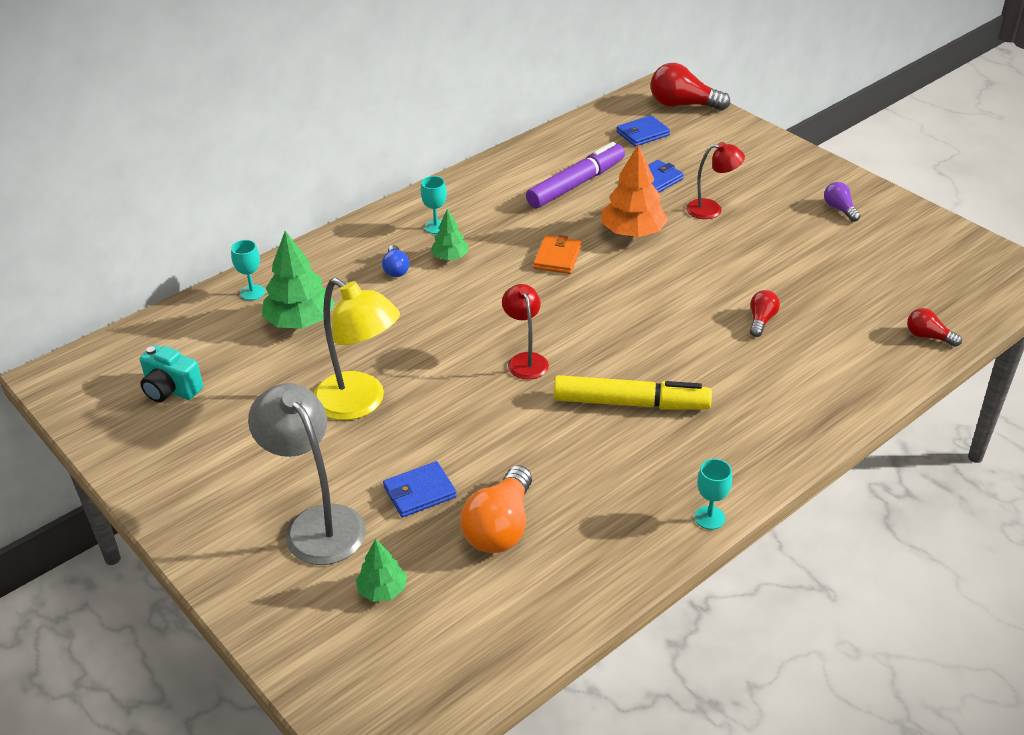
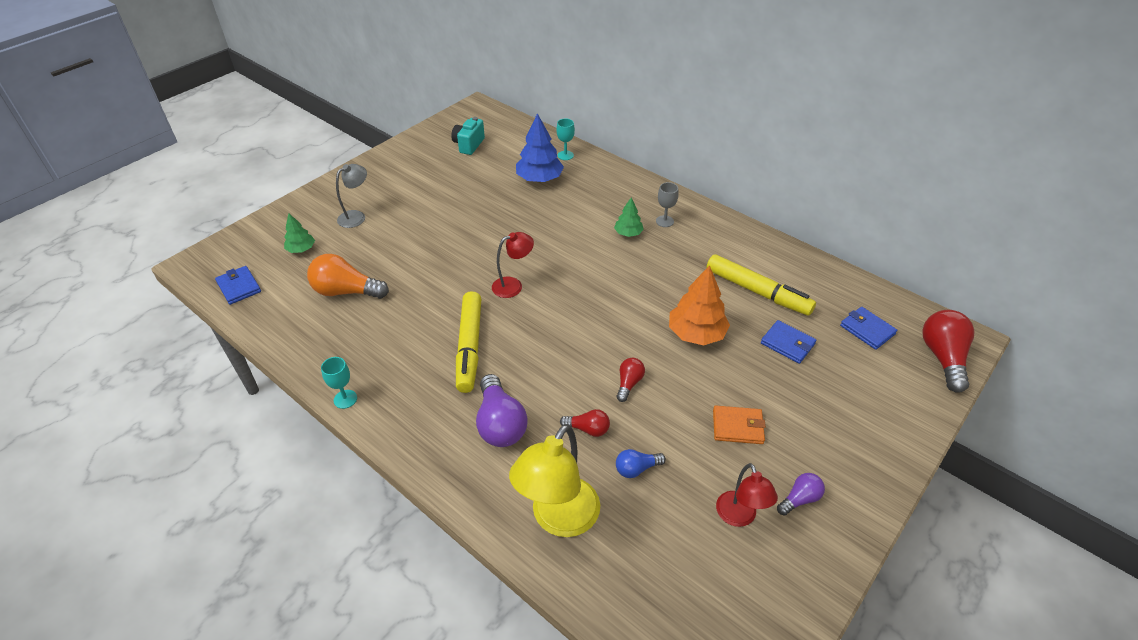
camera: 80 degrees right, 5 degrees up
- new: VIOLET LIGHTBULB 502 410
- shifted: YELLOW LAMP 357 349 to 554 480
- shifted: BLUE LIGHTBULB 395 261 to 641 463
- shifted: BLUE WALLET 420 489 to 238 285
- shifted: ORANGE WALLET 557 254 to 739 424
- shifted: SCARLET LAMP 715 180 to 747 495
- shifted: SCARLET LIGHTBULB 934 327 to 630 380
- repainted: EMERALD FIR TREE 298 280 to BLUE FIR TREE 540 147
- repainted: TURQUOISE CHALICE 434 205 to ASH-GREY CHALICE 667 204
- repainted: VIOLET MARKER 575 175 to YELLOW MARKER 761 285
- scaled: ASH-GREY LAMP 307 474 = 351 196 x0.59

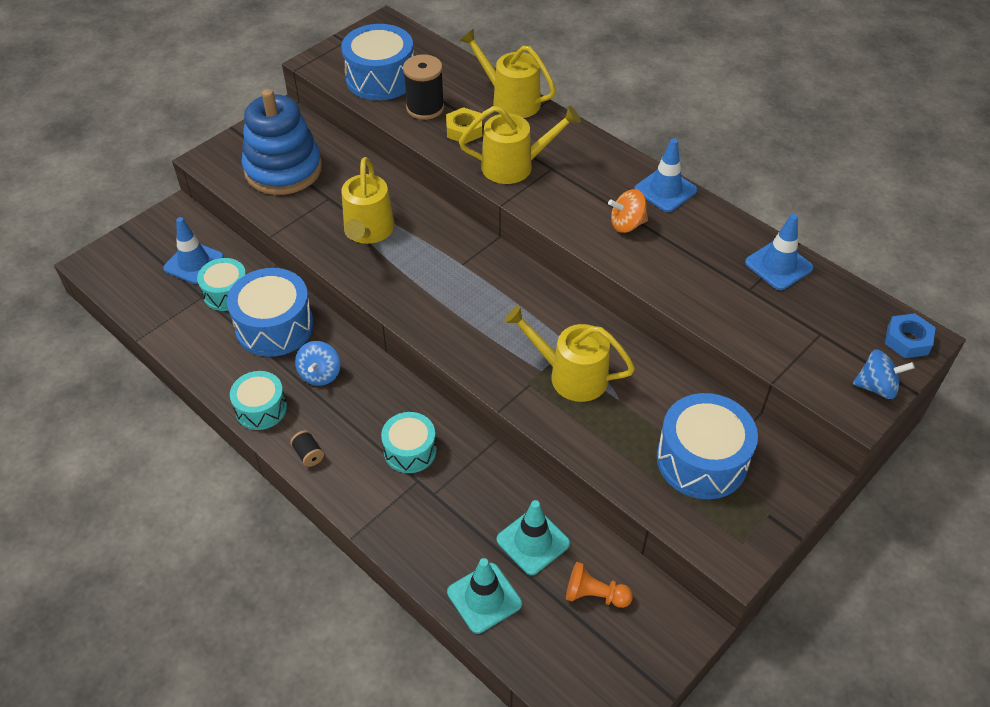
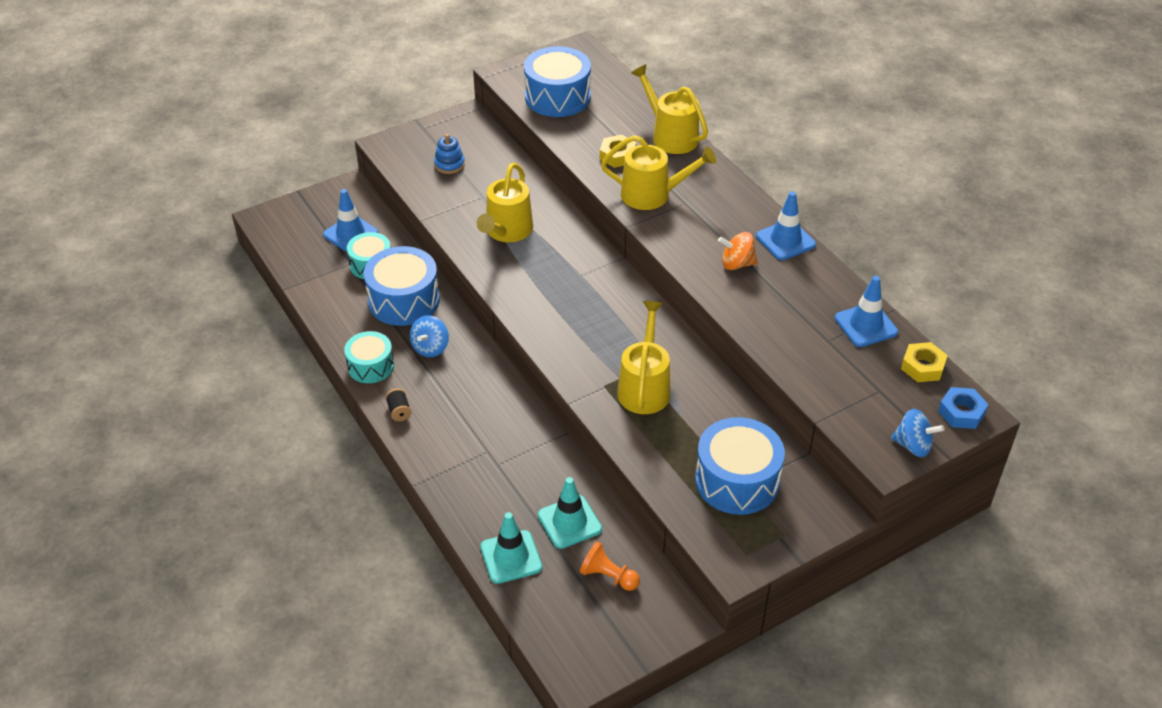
camera: 15 degrees right, 5 degrees down
- gone: TURQUOISE SNARE DRUM 409 442
- gone: EBONY REEL OF THREAD 423 87
- new: YELLOW HEXAGON NUT 924 362
- rotated: YELLOW WATERING CAN 569 353 = 643 357 60 degrees clockwise
- scaled: BLUE STACKING RINGS 281 142 = 449 154 x0.42

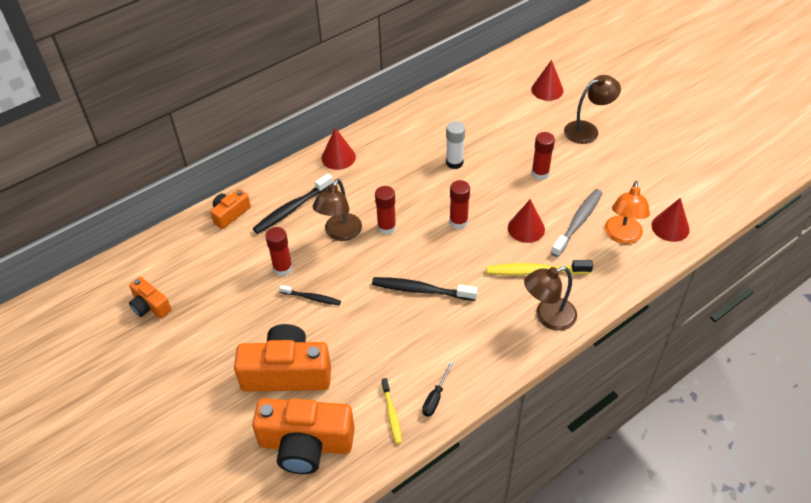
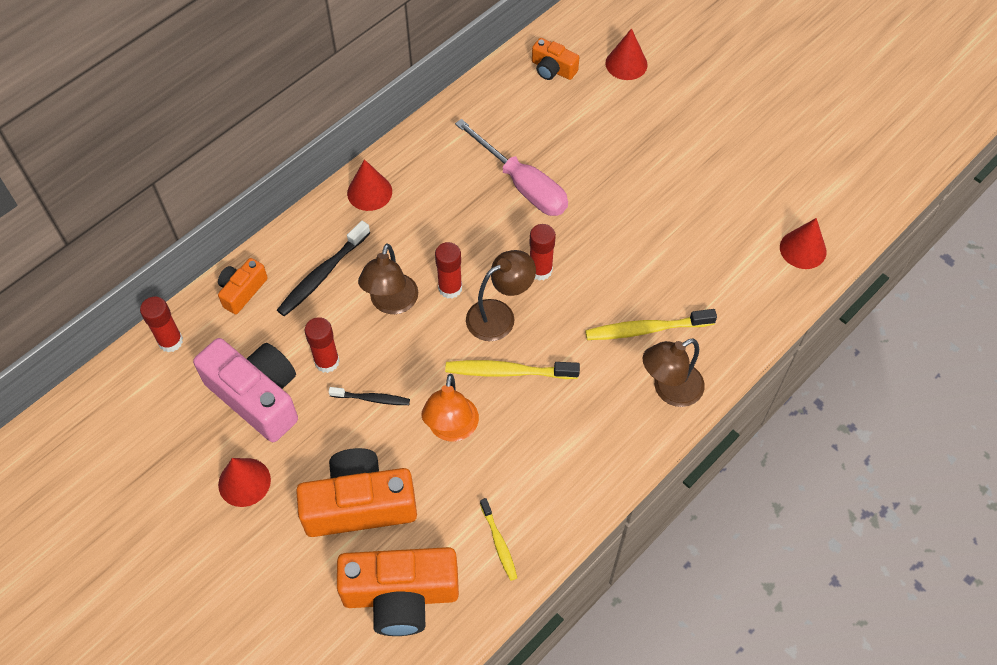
camera: 10 degrees left, 10 degrees up
- gone: EBONY HAND SCREWDRIVER 438 389
- gone: ASH-GREY DENTAL BRUSH 576 223
- new: PINK PHOTO CAMERA 245 390
- shifted: ORANGE PHOTO CAMERA 150 297 to 555 59
- shifted: SCARLET CONE SHAPE 526 221 to 244 482
- shifted: SCARLET GLUE STICK 543 156 to 161 325
- shifted: BROWN LAMP 592 109 to 501 295
- shifted: ORANGE LAMP 627 212 to 450 408
- swapped: PURE WHITE GLUE STICK 455 145 to PINK HAND SCREWDRIVER 511 167
- repainted: EBONY DENTAL BRUSH 425 289 to YELLOW DENTAL BRUSH 512 369

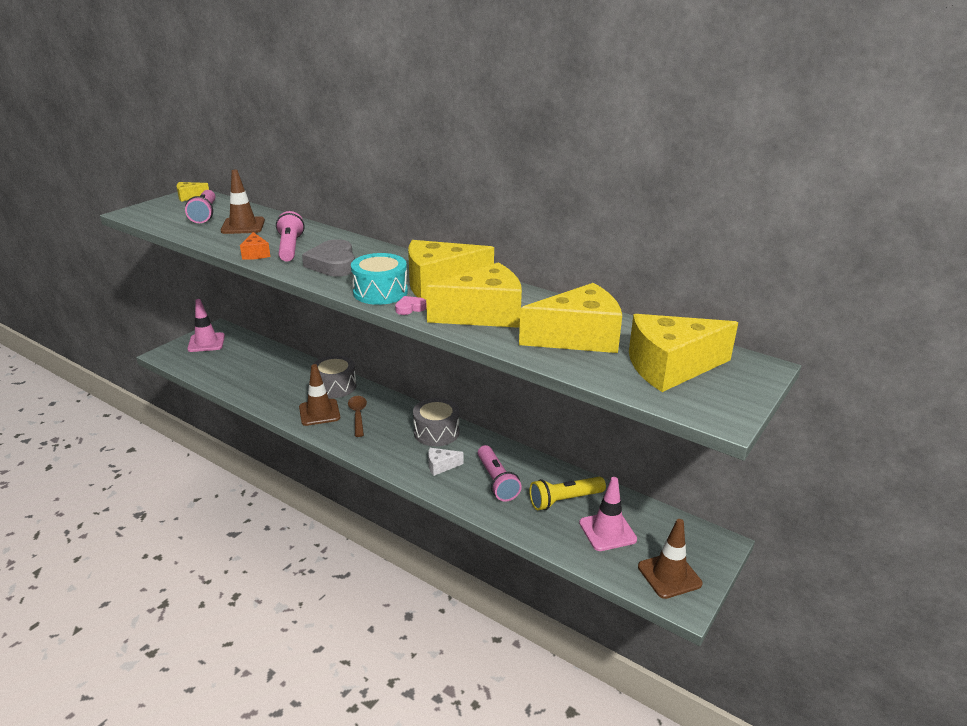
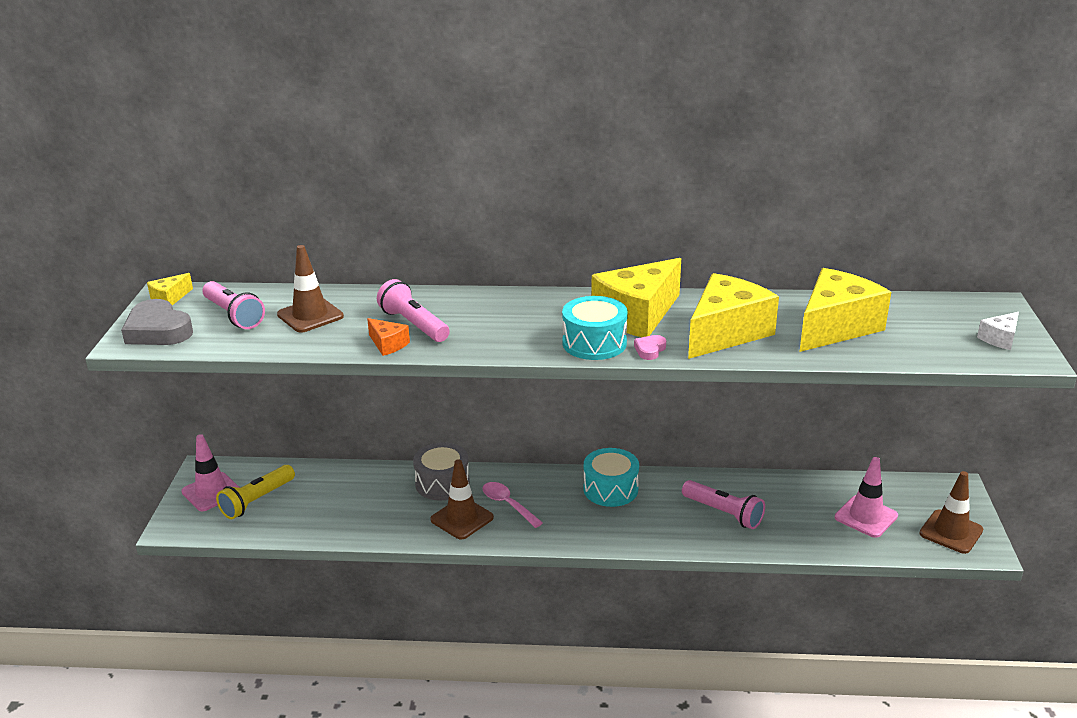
camera: 30 degrees left, 0 degrees up
- gone: YELLOW PIECE OF CHEESE 683 353
- shifted: ASH-GREY HEART 328 258 to 157 322
- shifted: PURE WHITE PIECE OF CHEESE 446 462 to 998 331
- shifted: YELLOW TORCH 567 493 to 255 492
- repainted: BROWN TEASPOON 357 416 to PINK TEASPOON 513 505
- repainted: ASH-GREY SNARE DRUM 436 422 to TURQUOISE SNARE DRUM 611 477

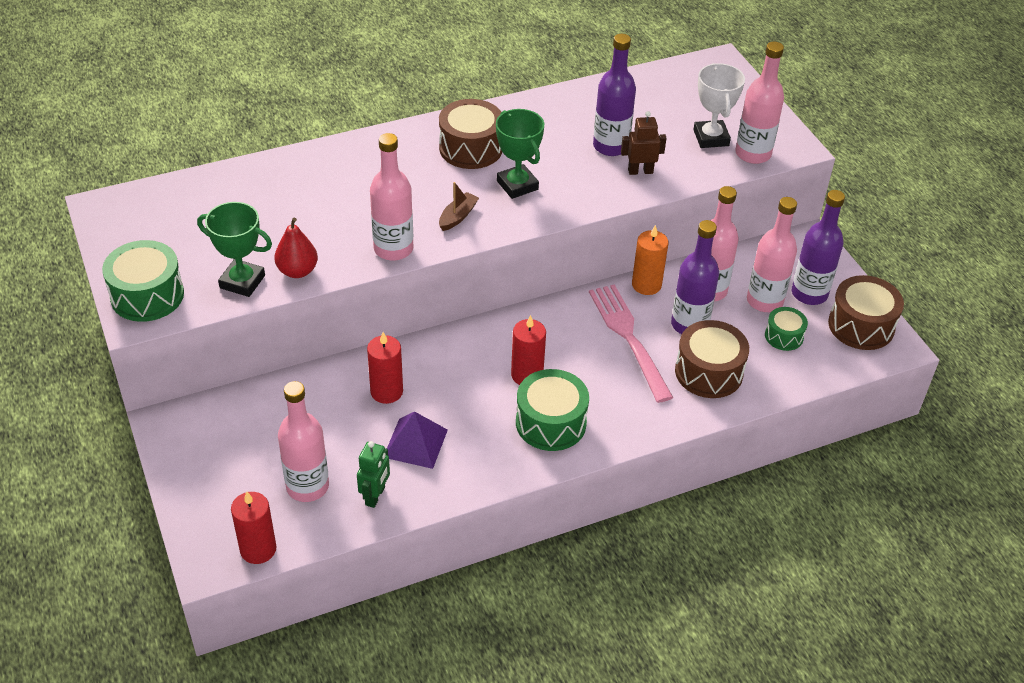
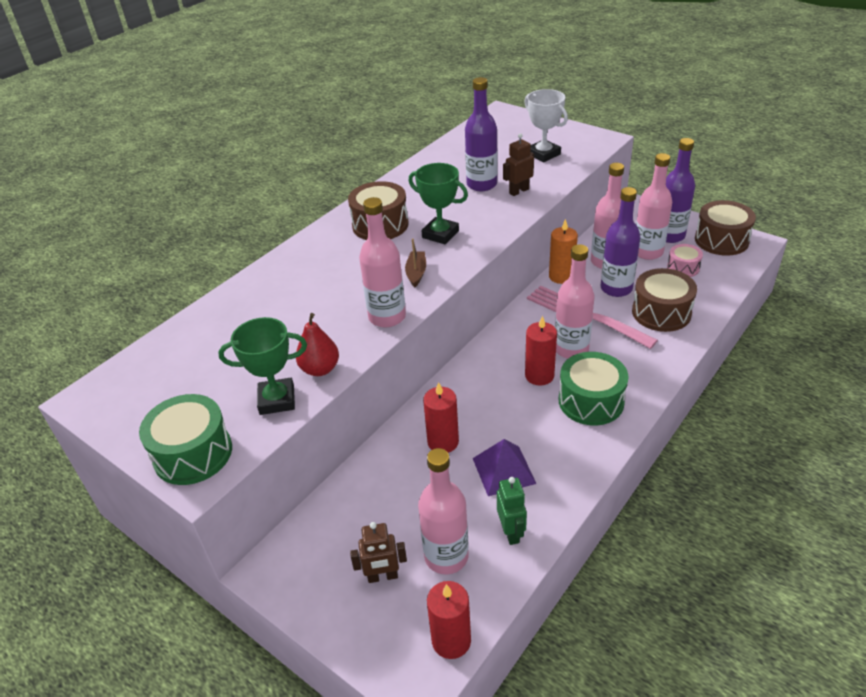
camera: 25 degrees left, 5 degrees down
- new: BROWN ROBOT 378 552
- shifted: PINK BOTTLE 759 103 to 575 301
- repainted: EMERALD SNARE DRUM 786 329 to PINK SNARE DRUM 685 260

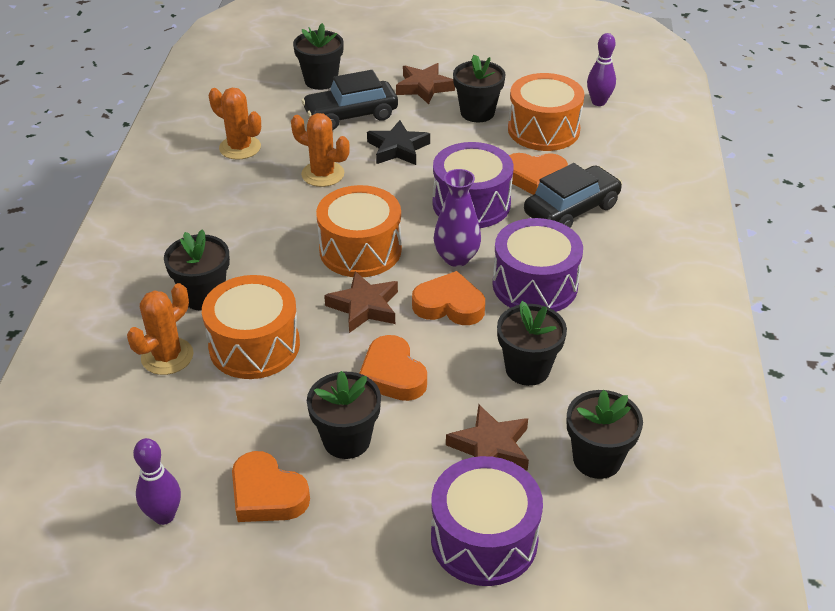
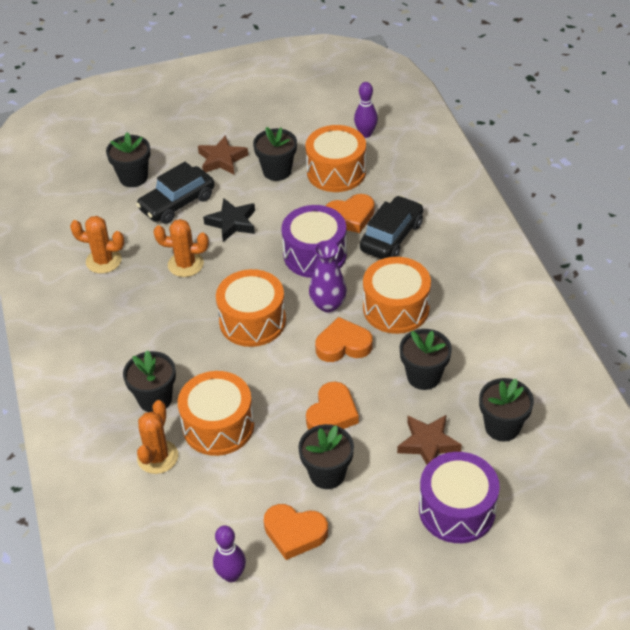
camera: 20 degrees left, 5 degrees up
- gone: BROWN FIVE-POINTED STAR 361 302
- repainted: VIOLET SNARE DRUM 537 265 to ORANGE SNARE DRUM 397 295
- rotated: ORANGE HEART 393 368 = 332 405 105 degrees counterclockwise

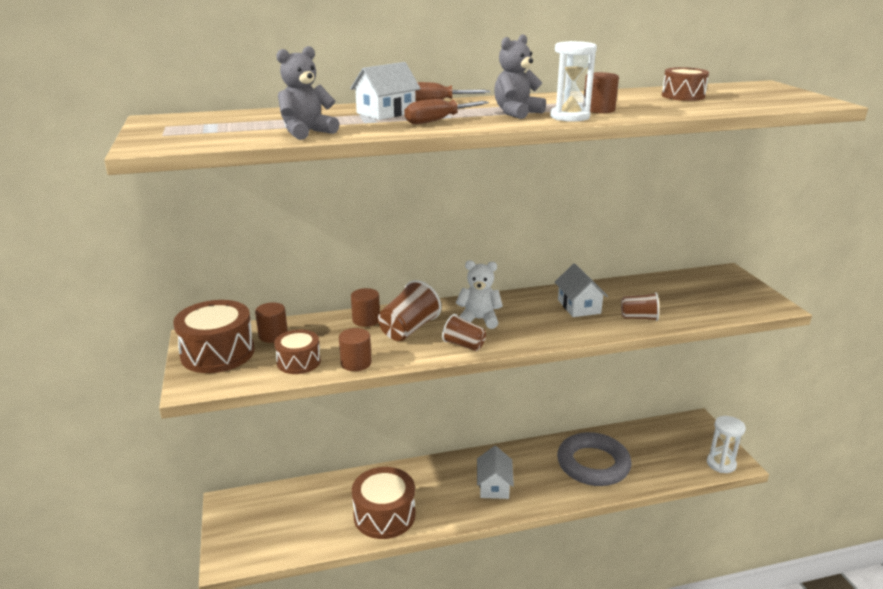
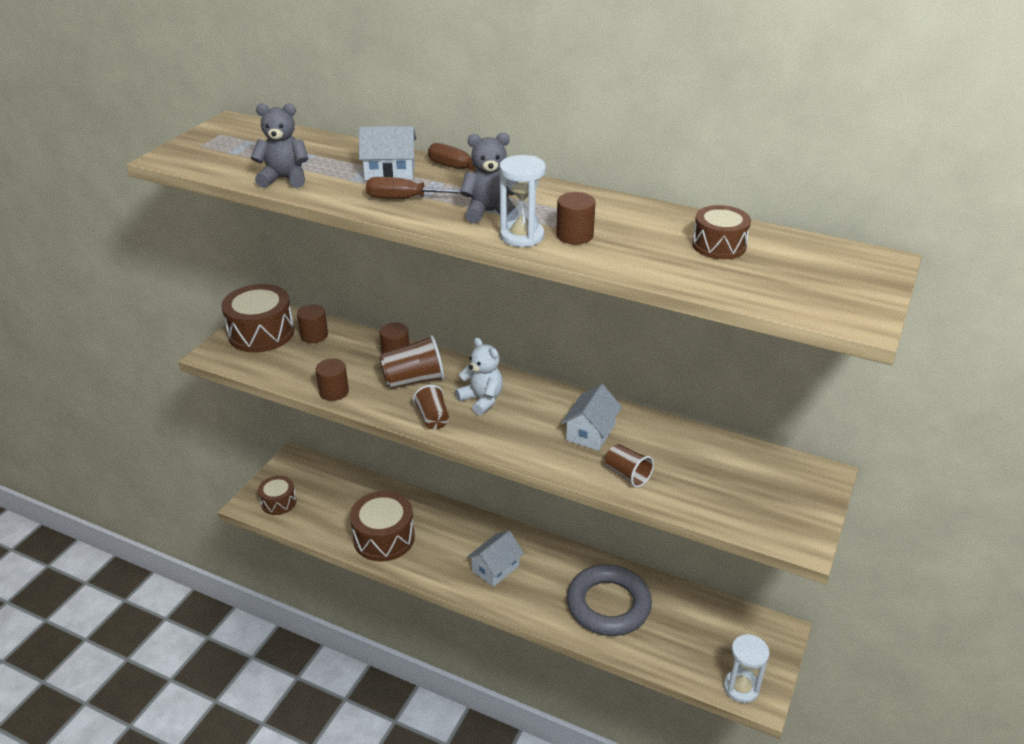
camera: 40 degrees right, 10 degrees up
- shifted: BROWN SNARE DRUM 297 351 to 277 495

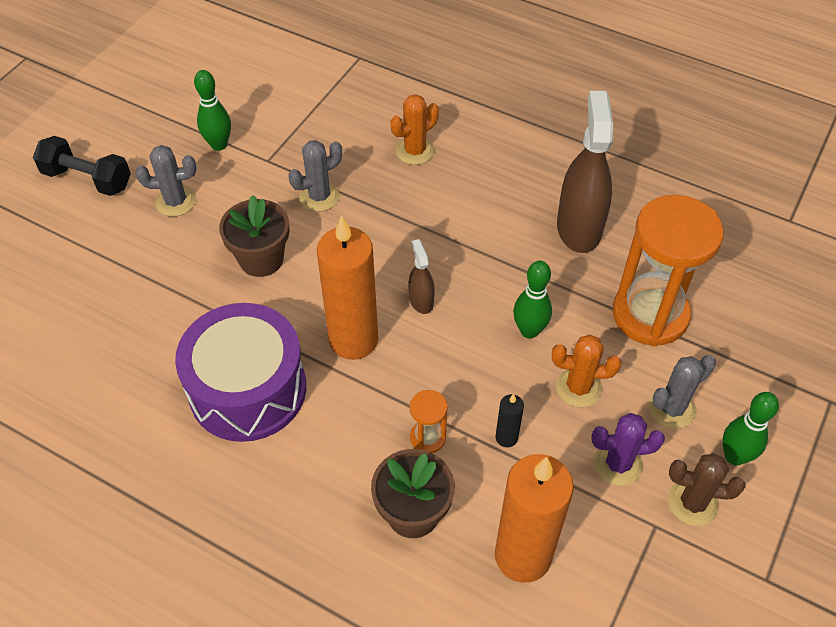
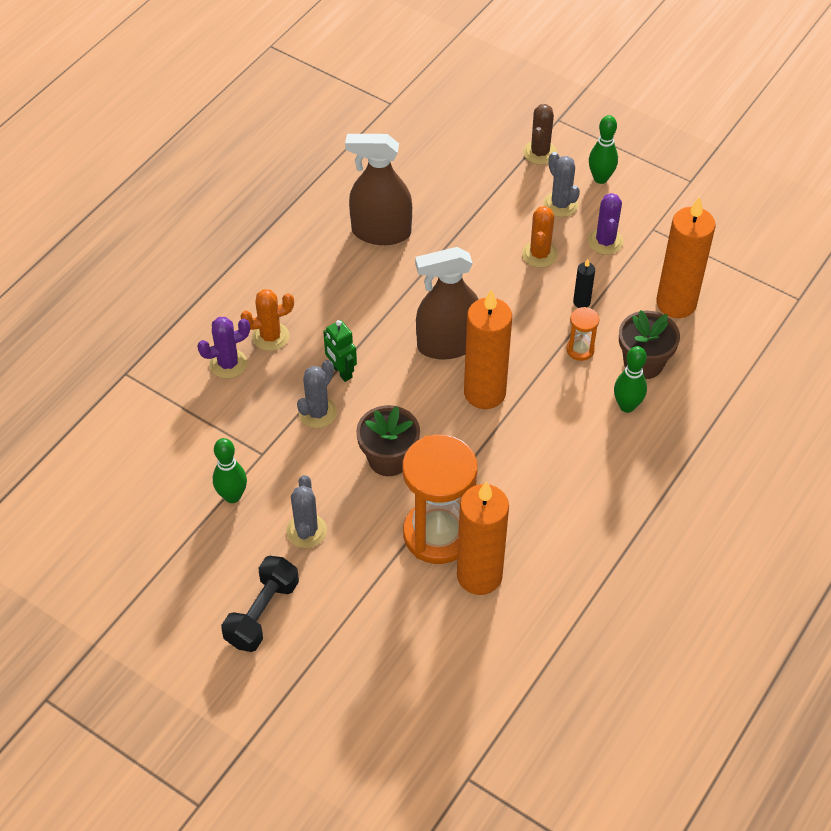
camera: 85 degrees left, 0 degrees up
- gone: VIOLET SNARE DRUM 240 372
- new: VIOLET PRICKLY PLANT 223 348
- new: EMERALD ROBOT 340 351
- new: ORANGE CANDLE 483 538
- shifted: EMERALD BOWLING PIN 532 299 to 630 379
- shifted: ORANGE HOURGLASS 668 271 to 440 499
- shifted: BROWN PRICKLY PLANT 706 489 to 540 134
- rotated: ASH-GREY PRICKLY PLANT 315 176 = 317 394 60 degrees clockwise
- rotated: ORANGE PRICKLY PLANT 414 129 = 267 320 75 degrees counterclockwise
- scaled: BROWN SPRAY CLEANER 422 276 = 447 303 x2.08

